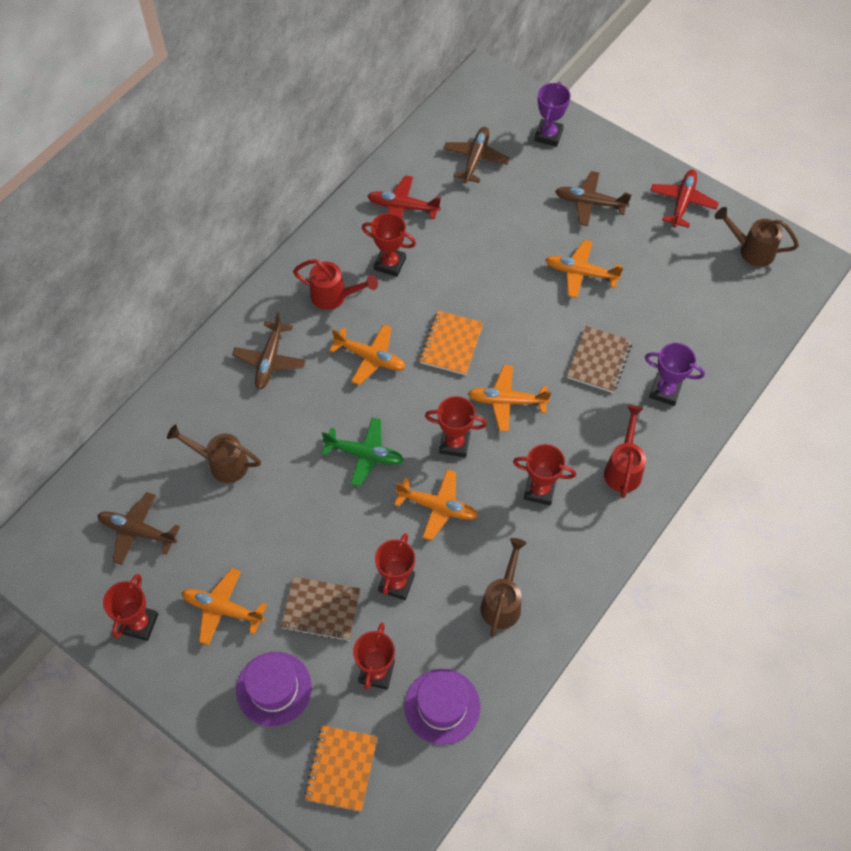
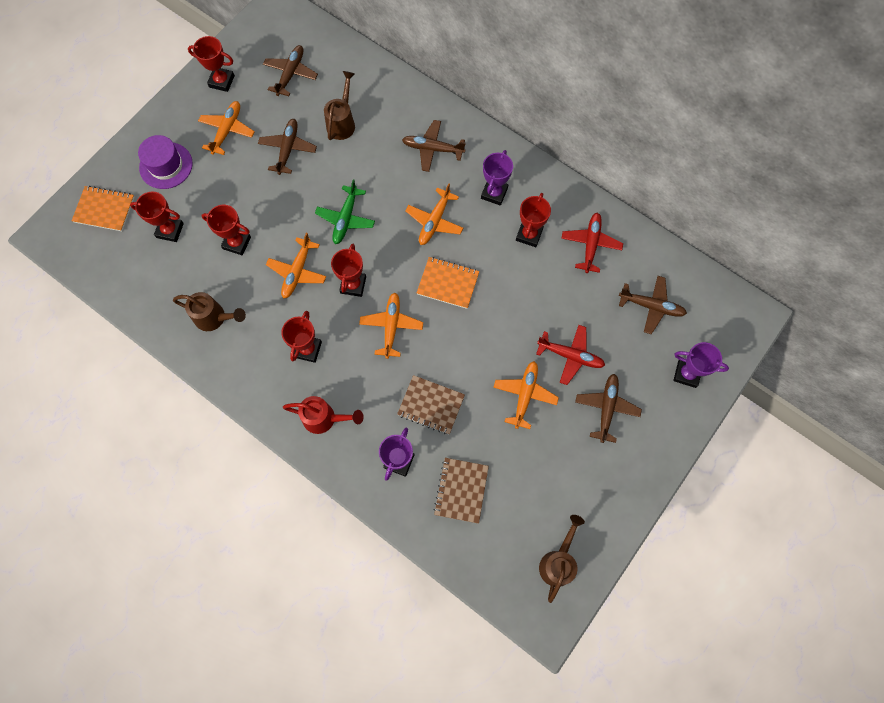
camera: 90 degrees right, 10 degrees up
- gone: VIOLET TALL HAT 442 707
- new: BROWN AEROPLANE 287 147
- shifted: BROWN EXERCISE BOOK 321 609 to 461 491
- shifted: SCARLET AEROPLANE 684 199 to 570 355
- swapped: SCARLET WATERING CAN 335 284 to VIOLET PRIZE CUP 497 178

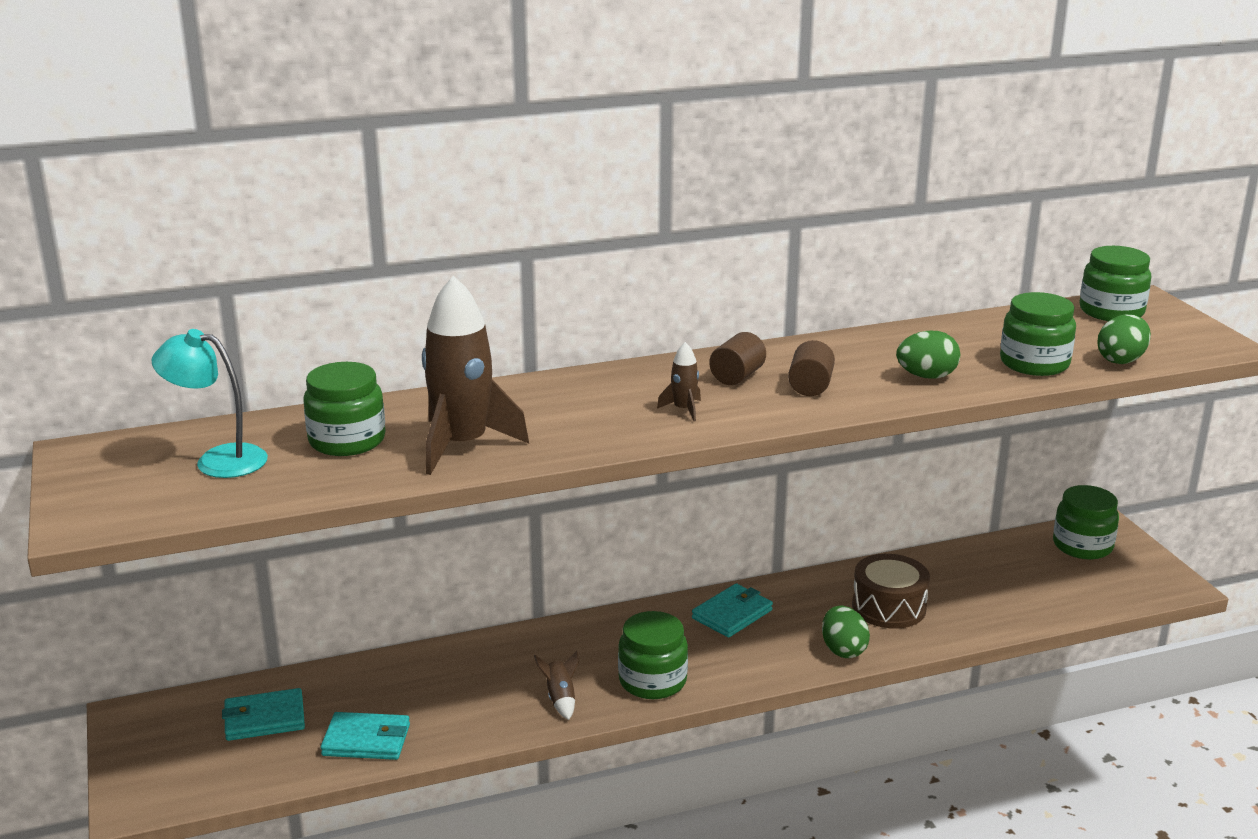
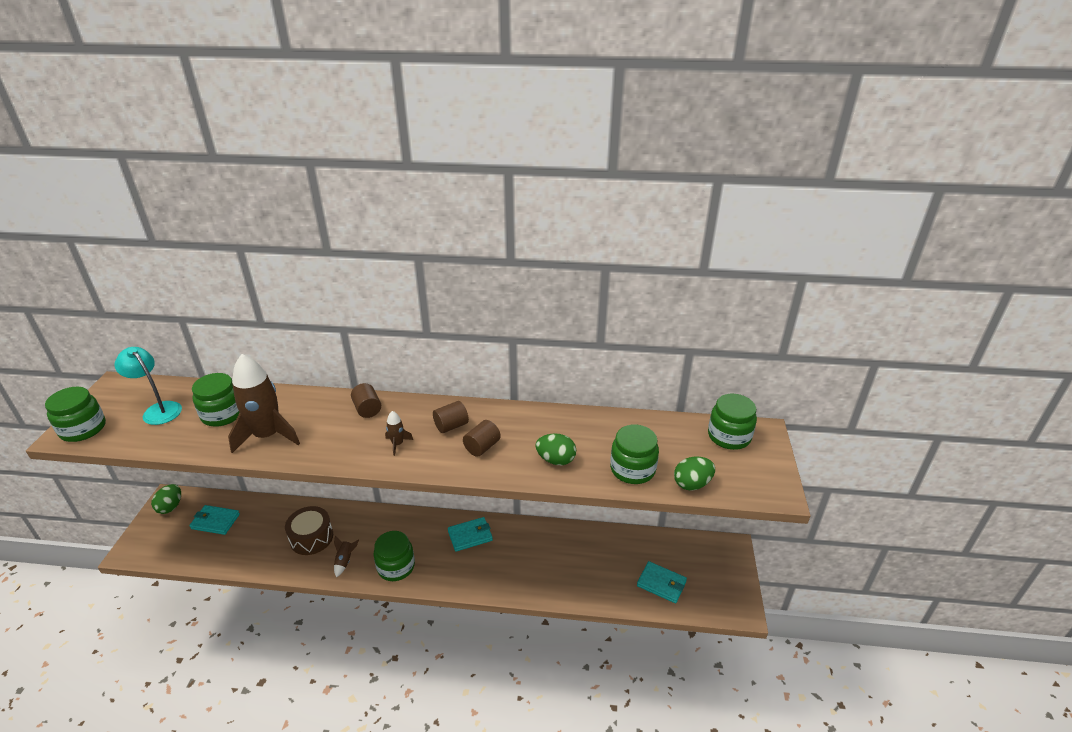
camera: 25 degrees right, 10 degrees up
- new: BROWN CYLINDER SHAPE 366 400
- shifted: TURQUOISE WALLET 365 736 to 662 582
- shifted: EMERALD EGG SHAPE 846 632 to 166 499
- shifted: BROWN SNARE DRUM 891 591 to 309 530
- shifted: EMERALD JAR 1086 522 to 75 414

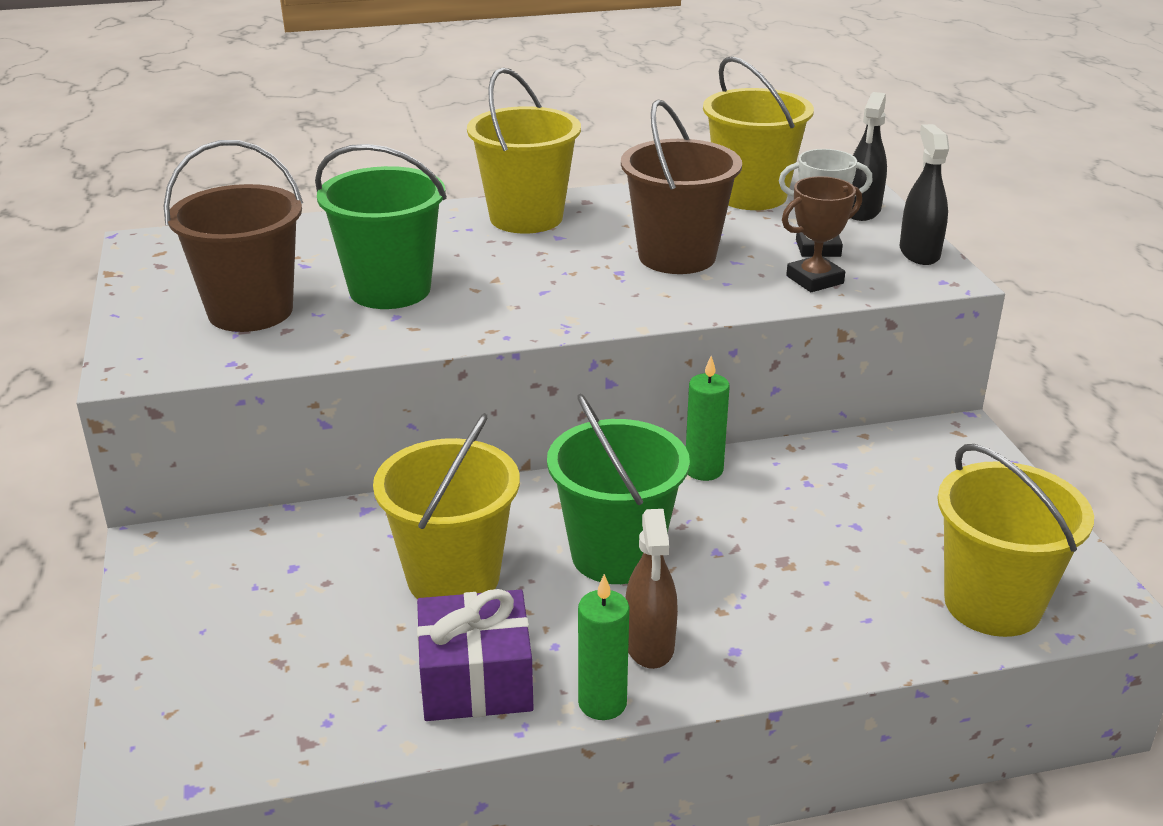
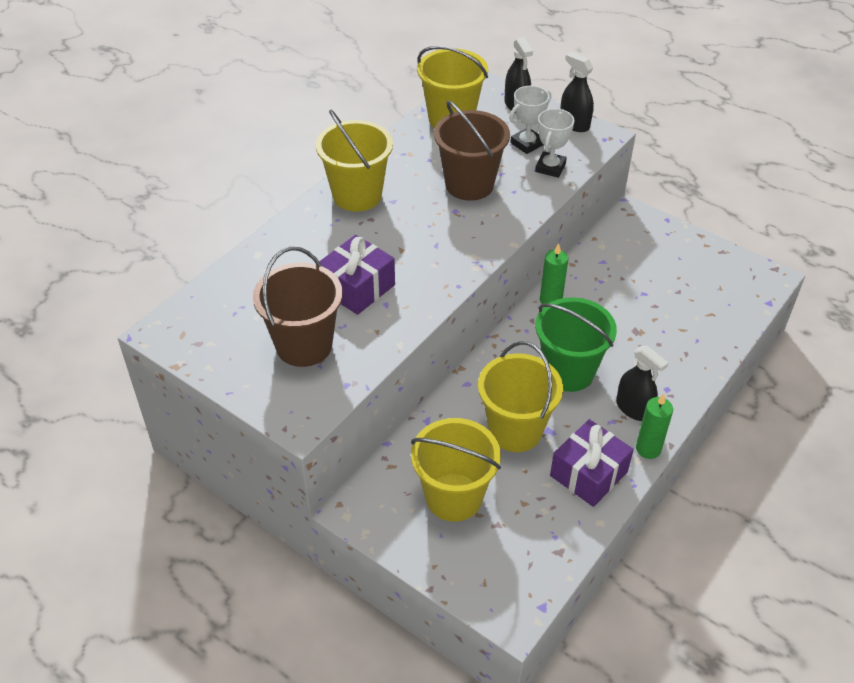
camera: 40 degrees left, 15 degrees up
- shifted: YELLOW PAIL 1015 540 to 456 470
- swapped: EMERALD PAIL 381 226 to VIOLET WRAPPED GIFT 357 275
- repainted: BROWN SPRAY CLEANER 651 589 to EBONY SPRAY CLEANER 642 383
- repainted: BROWN PRIZE CUP 822 234 to PURE WHITE PRIZE CUP 554 143

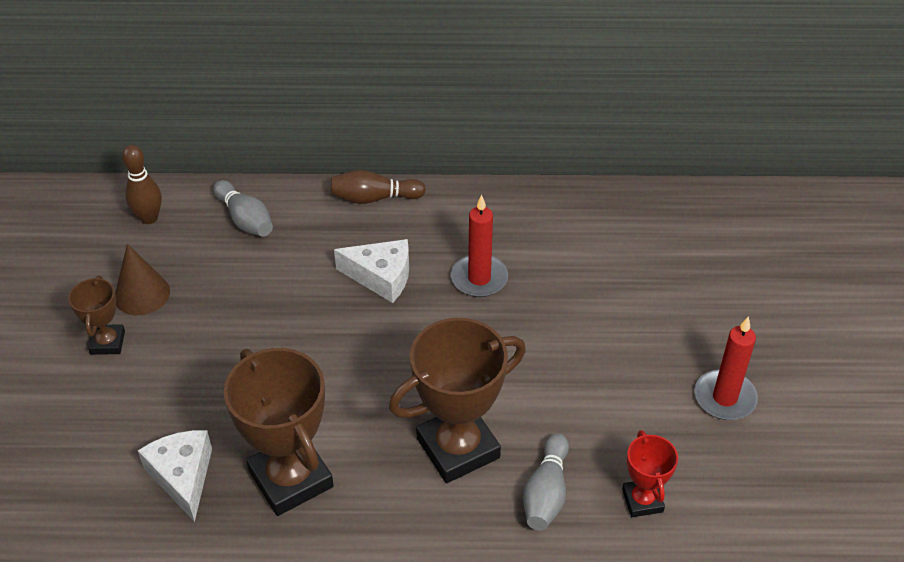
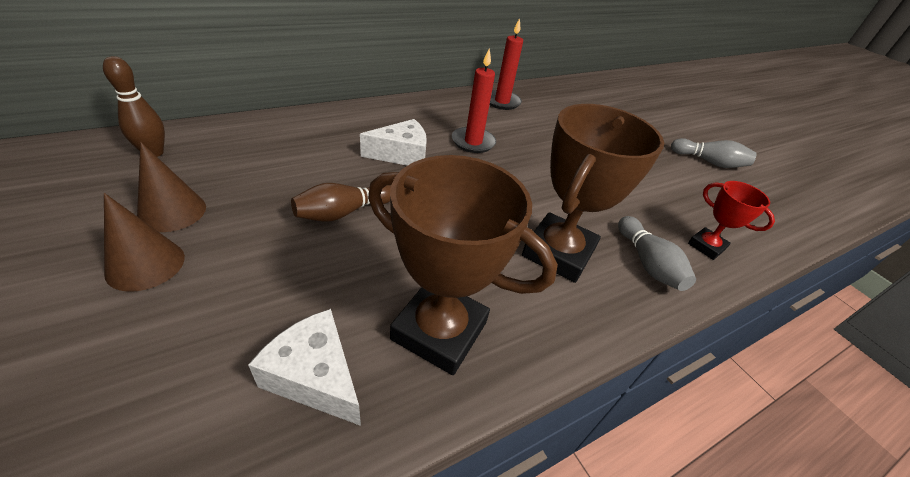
camera: 35 degrees left, 5 degrees down
- shifted: ASH-GREY BOWLING PIN 243 208 to 714 153
- shifted: BROWN BOWLING PIN 378 187 to 341 202
- shifted: SCARLET CANDLE 726 368 to 506 64
- swapped: BROWN PRIZE CUP 96 315 to BROWN CONE SHAPE 144 242

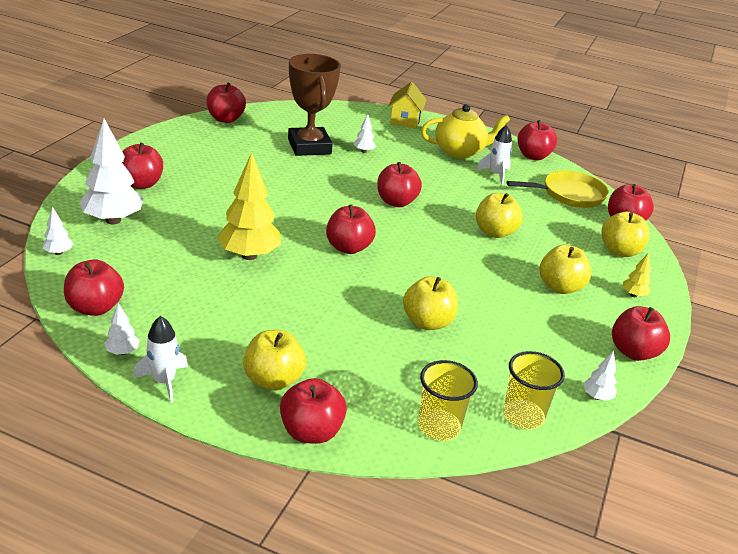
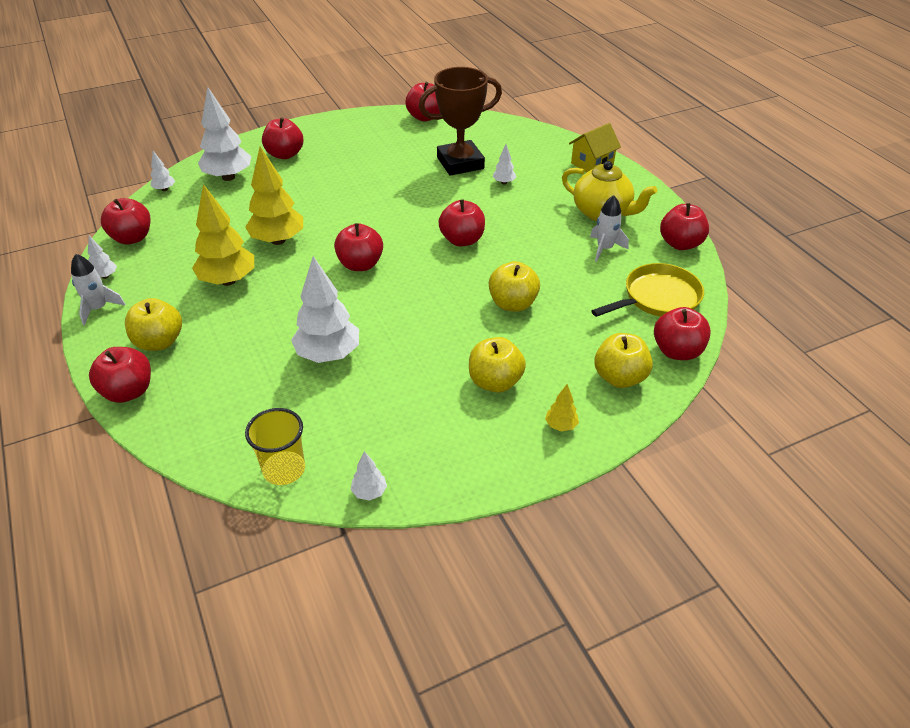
camera: 45 degrees right, 10 degrees up
- gone: YELLOW TUMBLER 448 400
- gone: SCARLET APPLE FRUIT 641 333
- new: YELLOW FIR TREE 223 235
- swapped: YELLOW APPLE FRUIT 430 303 to PURE WHITE FIR TREE 325 309
- rotated: BROWN PRIZE CUP 314 105 = 460 121 45 degrees clockwise
- rotated: YELLOW PAN 558 189 = 648 290 60 degrees counterclockwise

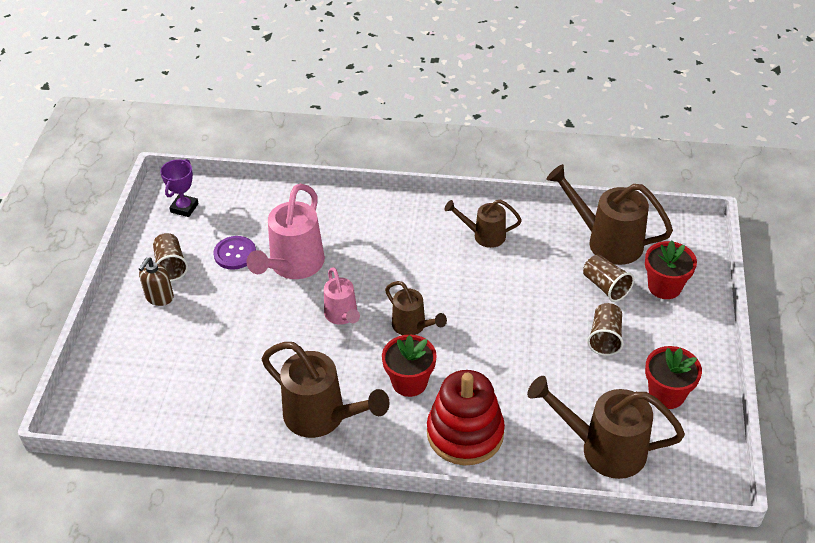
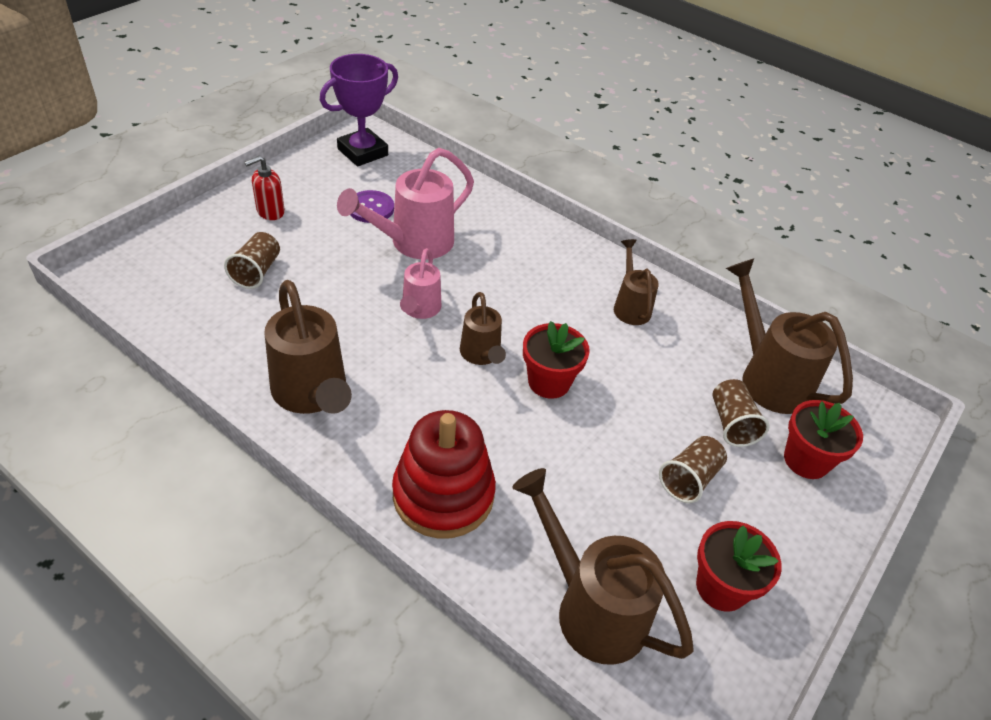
camera: 25 degrees right, 0 degrees up
- shifted: BROWN TUMBLER 170 257 to 252 260
- shifted: SCARLET FLOWER POT 409 365 to 556 360
- repainted: BROWN PUMP BOTTLE 156 281 to SCARLET PUMP BOTTLE 264 188
- rotated: BROWN WATERING CAN 483 224 = 636 282 45 degrees clockwise
- scaled: VIOLET PRIZE CUP 179 188 = 359 110 x1.64

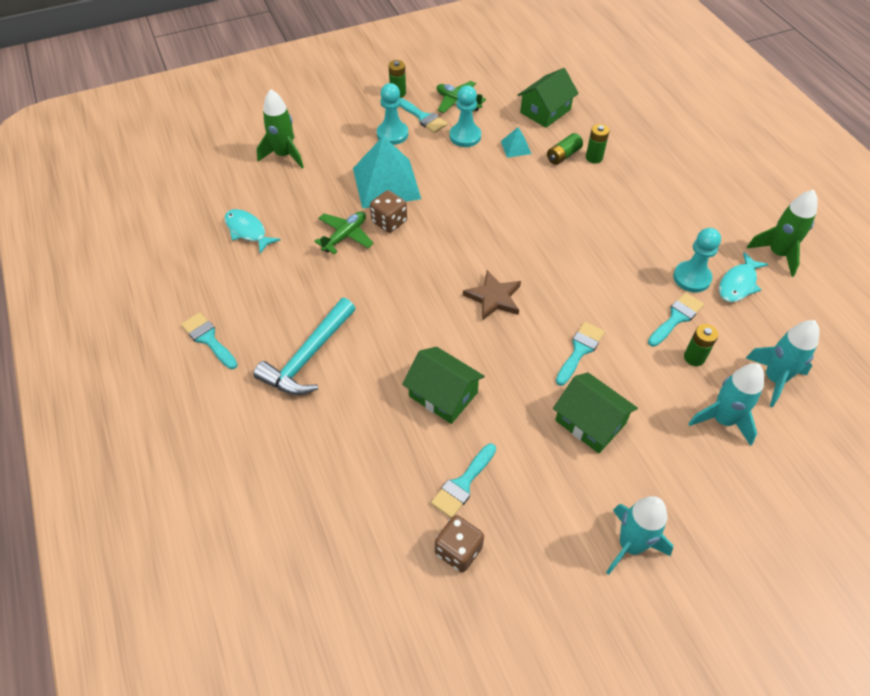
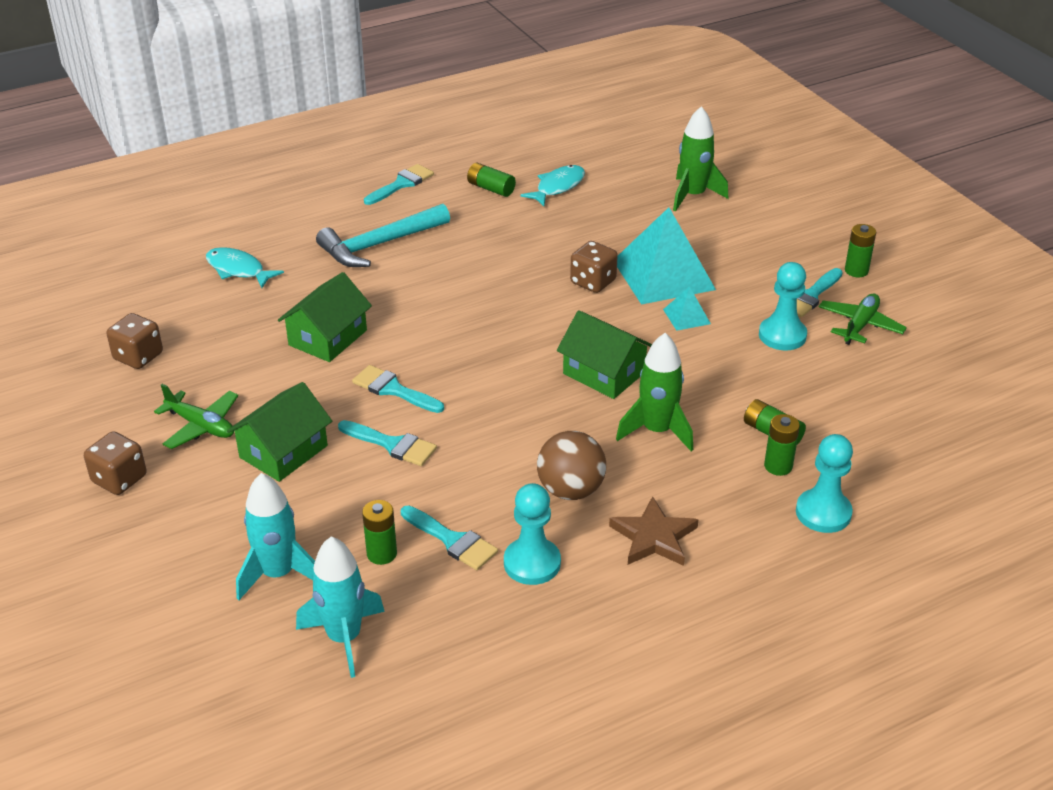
camera: 85 degrees right, 15 degrees down
- new: EMERALD POWER CELL 491 180
- new: BROWN PLAY BALL 571 465
- shifted: EMERALD AEROPLANE 344 232 to 196 416
- shifted: TURQUOISE CHESS PAWN 392 114 to 824 483
- shifted: TURQUOISE BRUSH 463 480 to 398 389
- shifted: BROWN FIVE-POINTED STAR 492 295 to 654 531
- shifted: TURQUOISE PYRAMID SHAPE 516 142 to 687 309
- shifted: EMERALD COTTAGE 548 98 to 604 354
- shifted: TURQUOISE FISH FIGURE 743 277 to 245 267
- shifted: EMERALD SPACESHIP 782 233 to 654 392
- swapped: TURQUOISE SPACESHIP 639 535 to BROWN GAME DIE 115 463
- rotated: TURQUOISE HAMMER 304 346 = 383 235 60 degrees counterclockwise

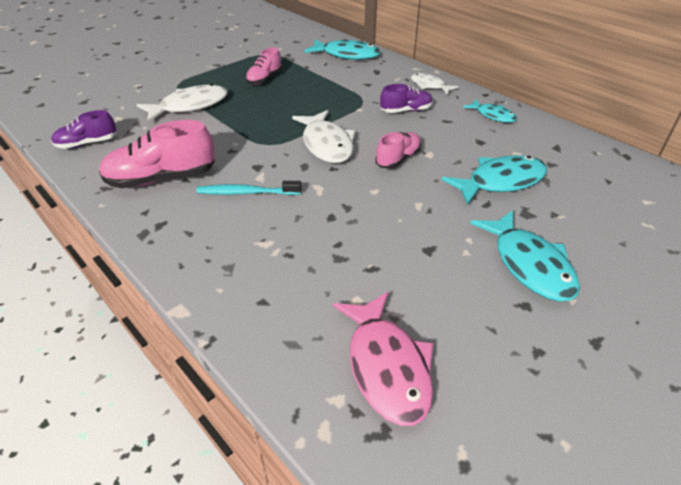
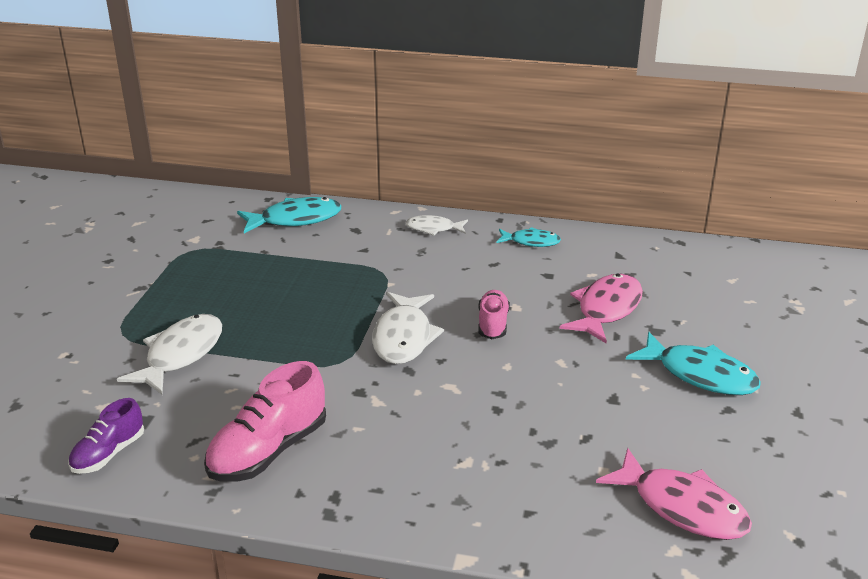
camera: 35 degrees left, 10 degrees down
- gone: TURQUOISE DENTAL BRUSH 249 188
- gone: PINK SNEAKER 264 66
- gone: VIOLET SNEAKER 406 98
- repainted: TURQUOISE FISH FIGURE 494 180 to PINK FISH FIGURE 601 308
- rotated: PURE WHITE FISH FIGURE 323 136 = 408 328 60 degrees clockwise

